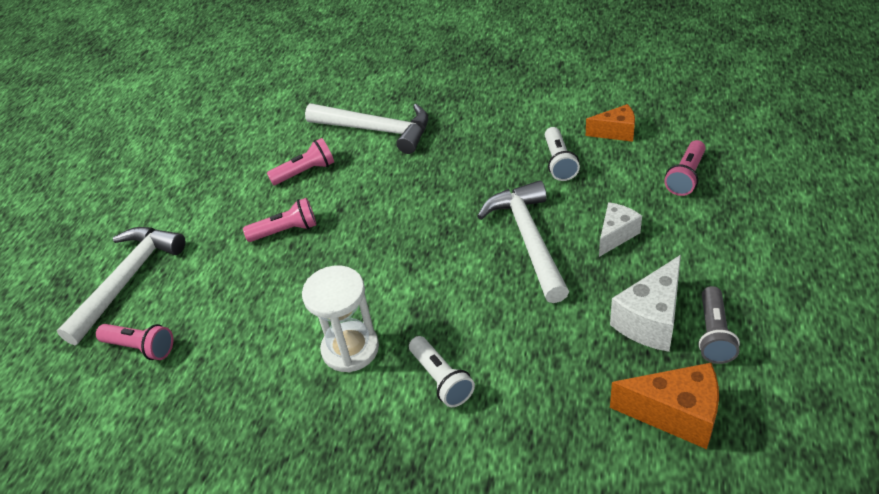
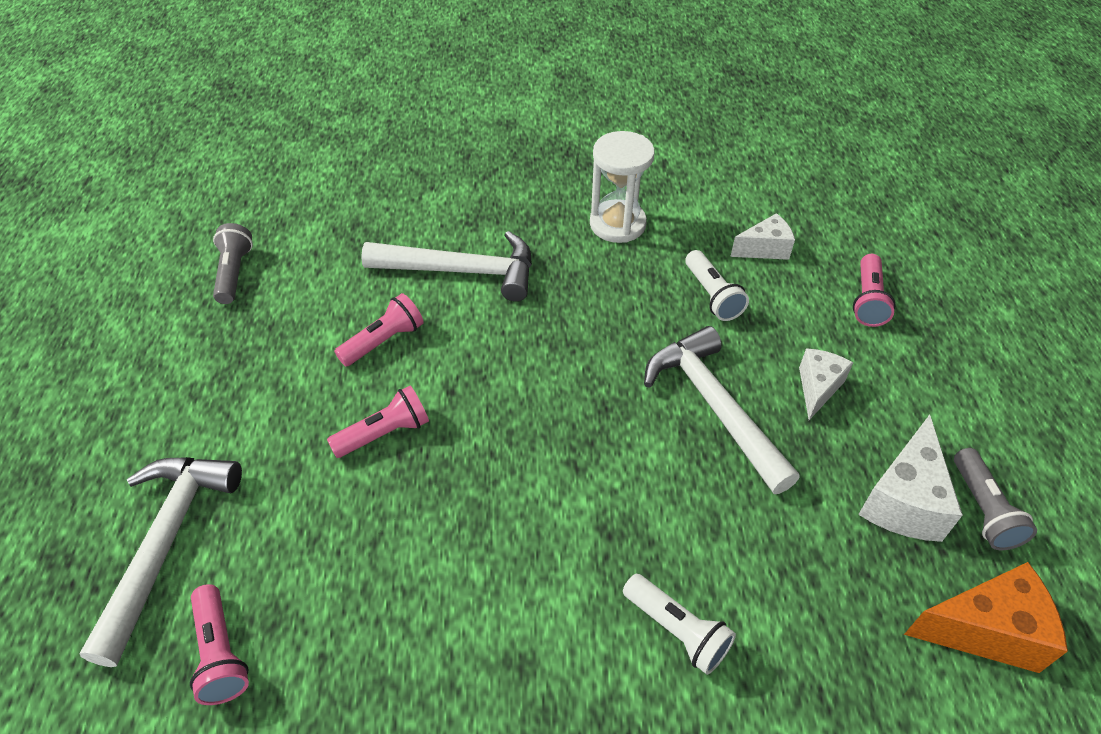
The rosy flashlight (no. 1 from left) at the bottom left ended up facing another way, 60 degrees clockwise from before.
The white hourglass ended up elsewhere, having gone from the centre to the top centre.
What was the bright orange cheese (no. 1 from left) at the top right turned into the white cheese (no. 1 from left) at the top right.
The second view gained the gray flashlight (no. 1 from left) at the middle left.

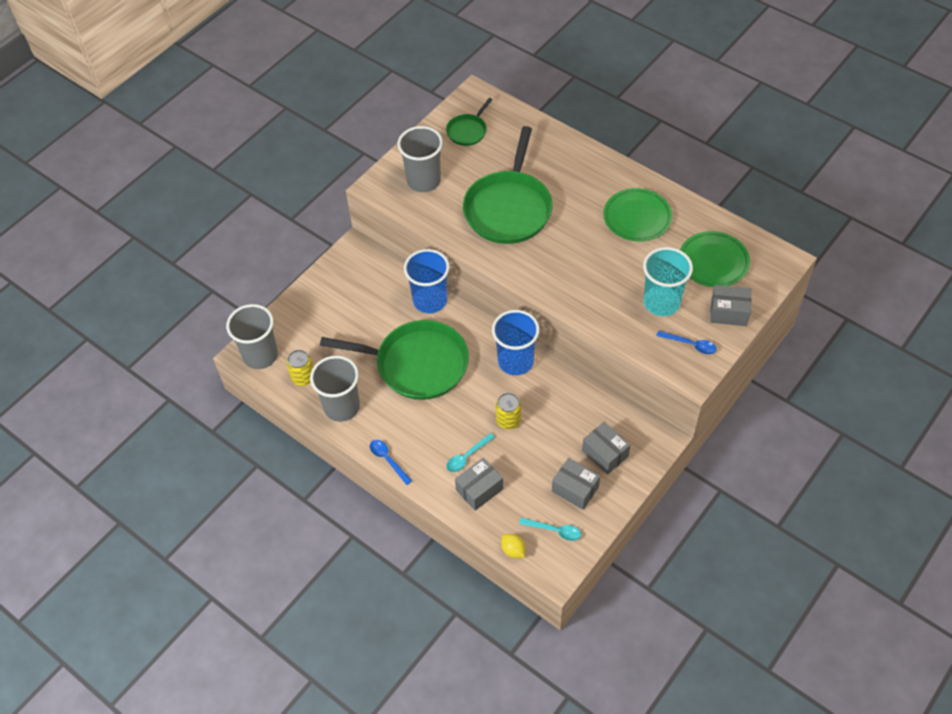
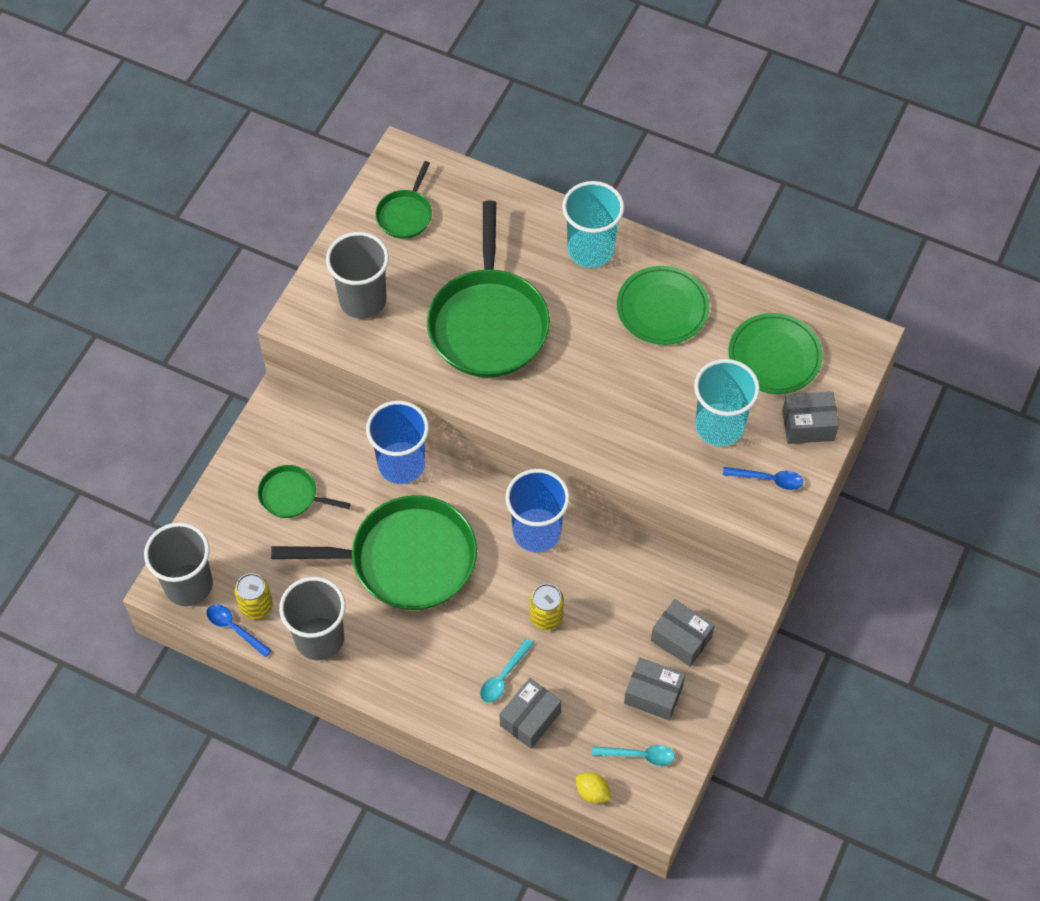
The royal blue tablespoon (no. 1 from left) ended up elsewhere, having gone from the centre to the bottom left.
The second view gained the emerald pan (no. 1 from left) at the middle left.
The second view gained the turquoise tumbler (no. 1 from left) at the top centre.

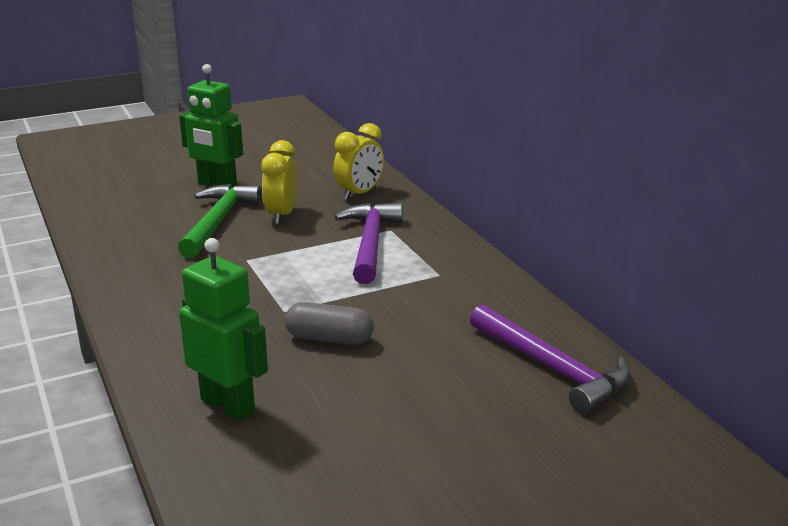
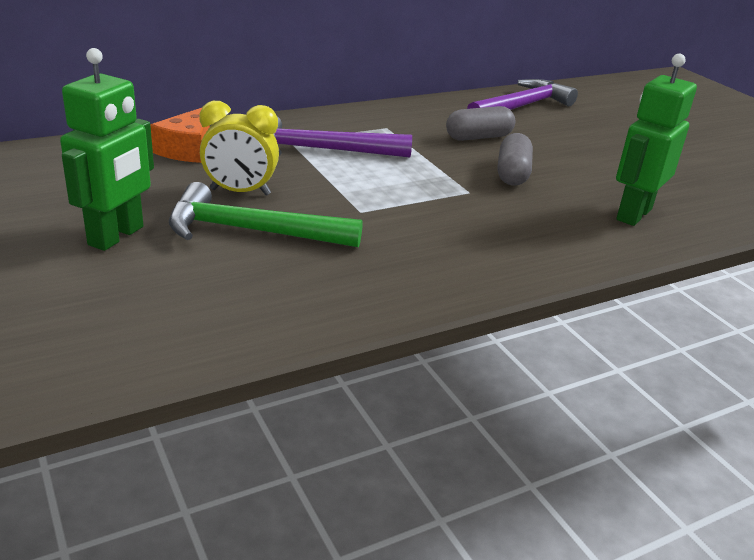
Where the bright yellow clock (no. 2 from left) stood at the top centre, the bright orange cheese came to stand at the top left.
The second view gained the gray capsule (no. 1 from left) at the top centre.

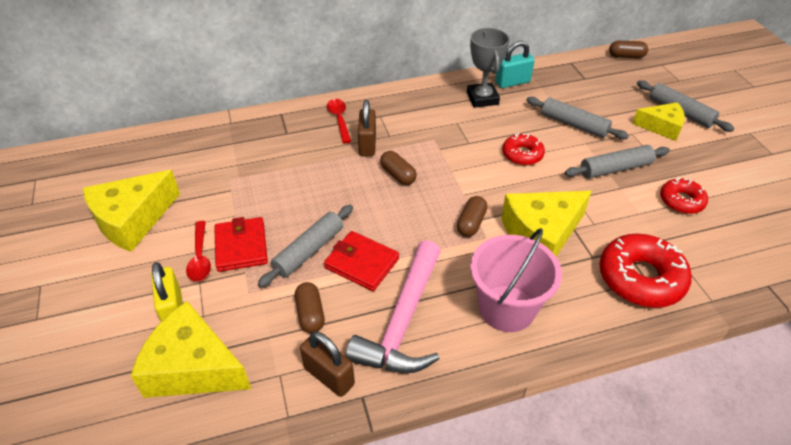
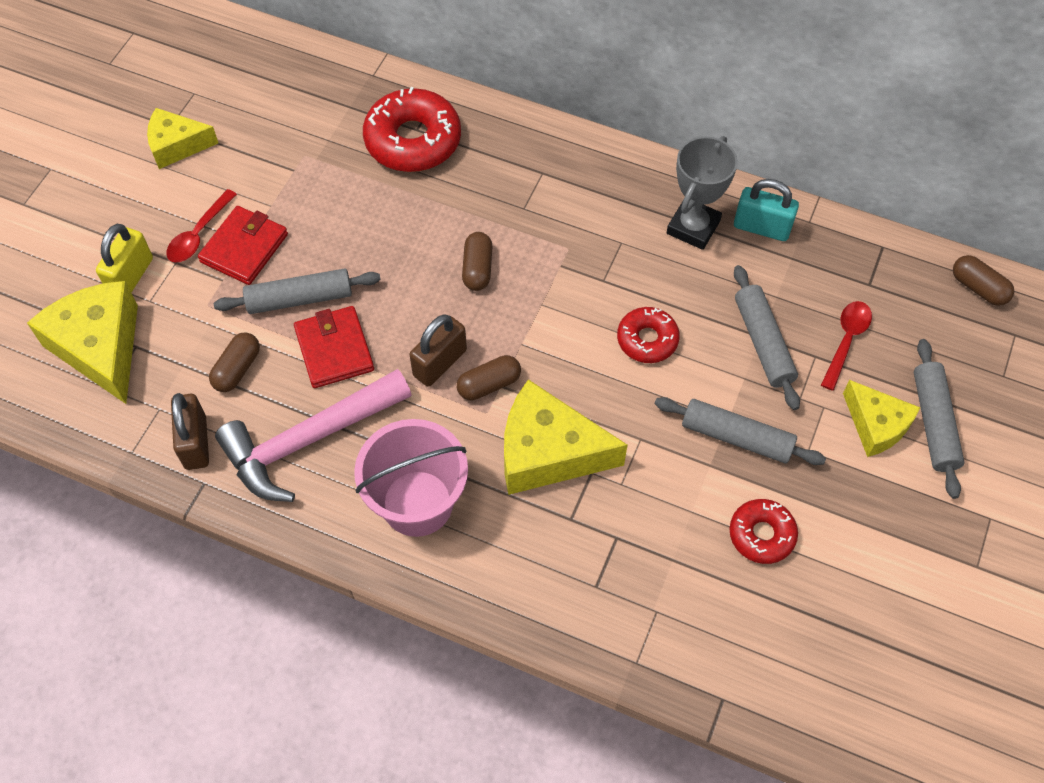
The size of the bright yellow cheese (no. 1 from left in the first image) at the middle left changed by a factor of 0.62.
The red tablespoon (no. 2 from left) ended up elsewhere, having gone from the top centre to the middle right.
The brown lock (no. 2 from left) ended up elsewhere, having gone from the top centre to the centre.
The red doughnut (no. 2 from left in the first image) ended up elsewhere, having gone from the middle right to the top centre.

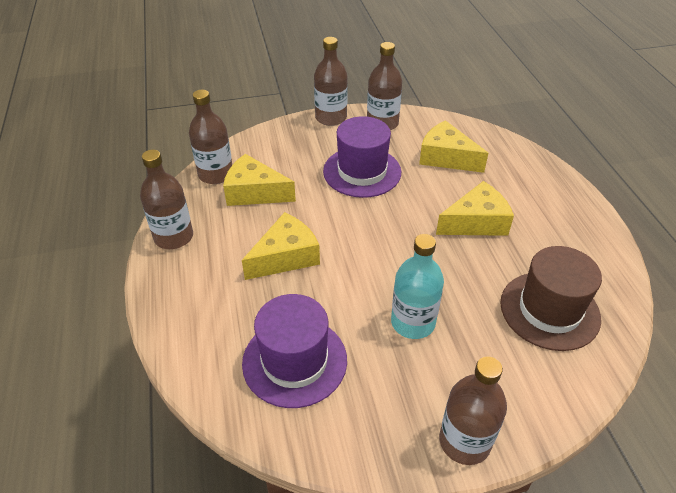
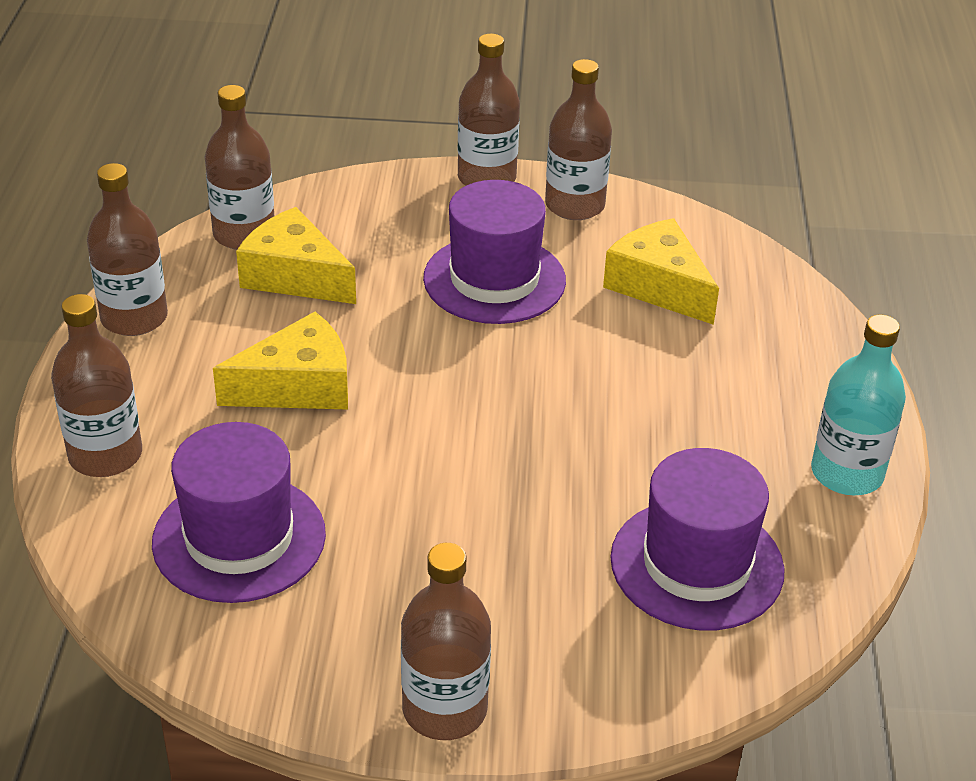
The turquoise flask ended up elsewhere, having gone from the centre to the middle right.
The second view lost the bright yellow cheese (no. 4 from left) at the middle right.
What was the brown tall hat at the middle right turned into the violet tall hat (no. 3 from left) at the bottom right.
The second view gained the brown flask (no. 1 from left) at the middle left.

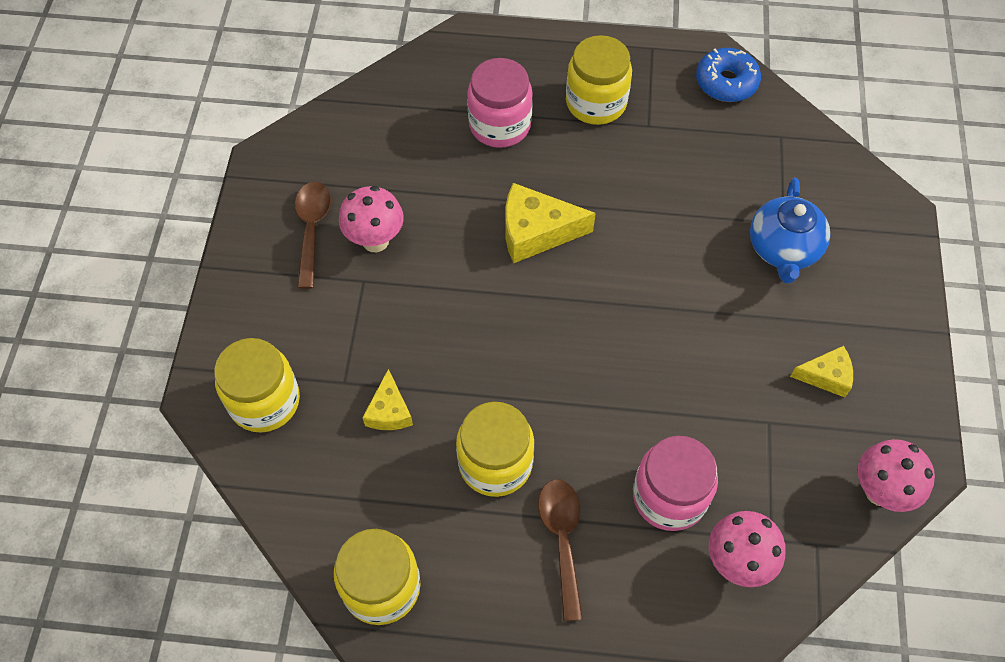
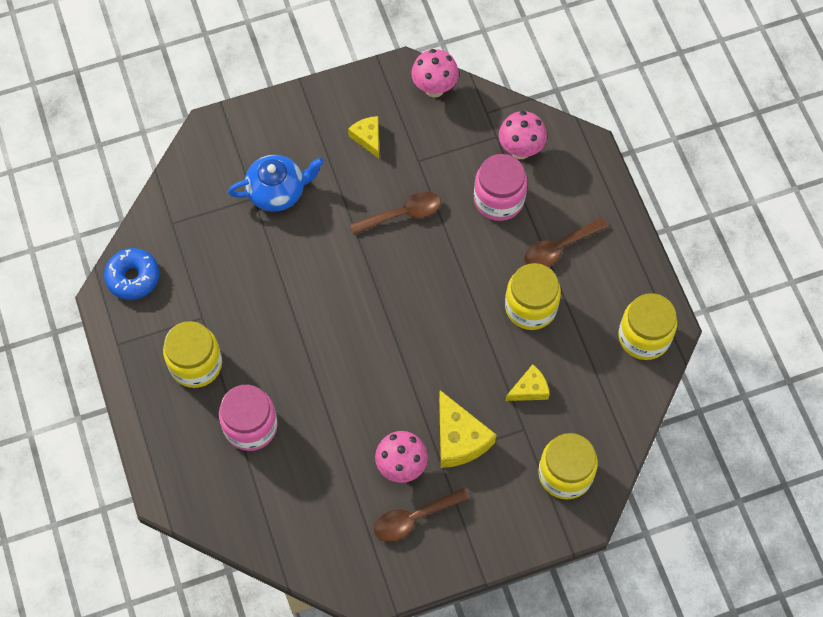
The bright yellow cheese (no. 2 from left) ended up elsewhere, having gone from the centre to the bottom centre.
The second view gained the brown tablespoon (no. 1 from left) at the centre.

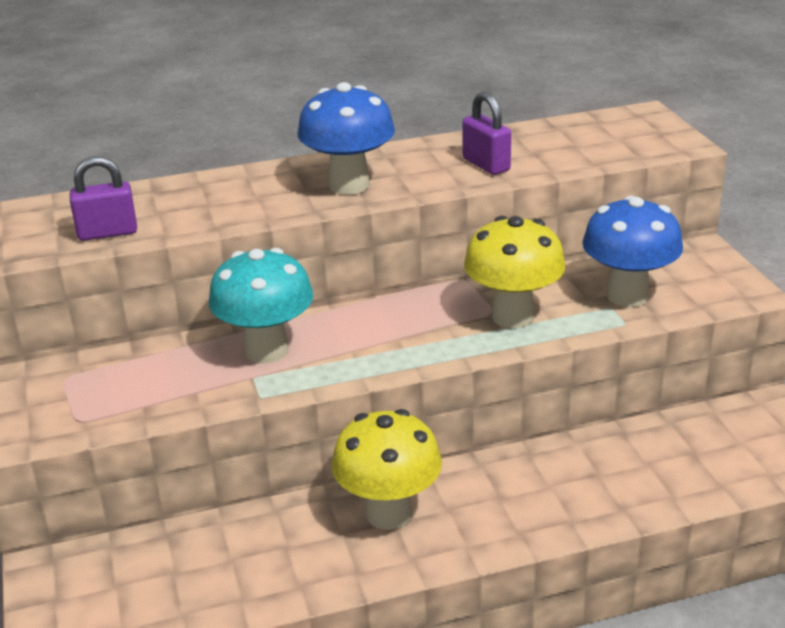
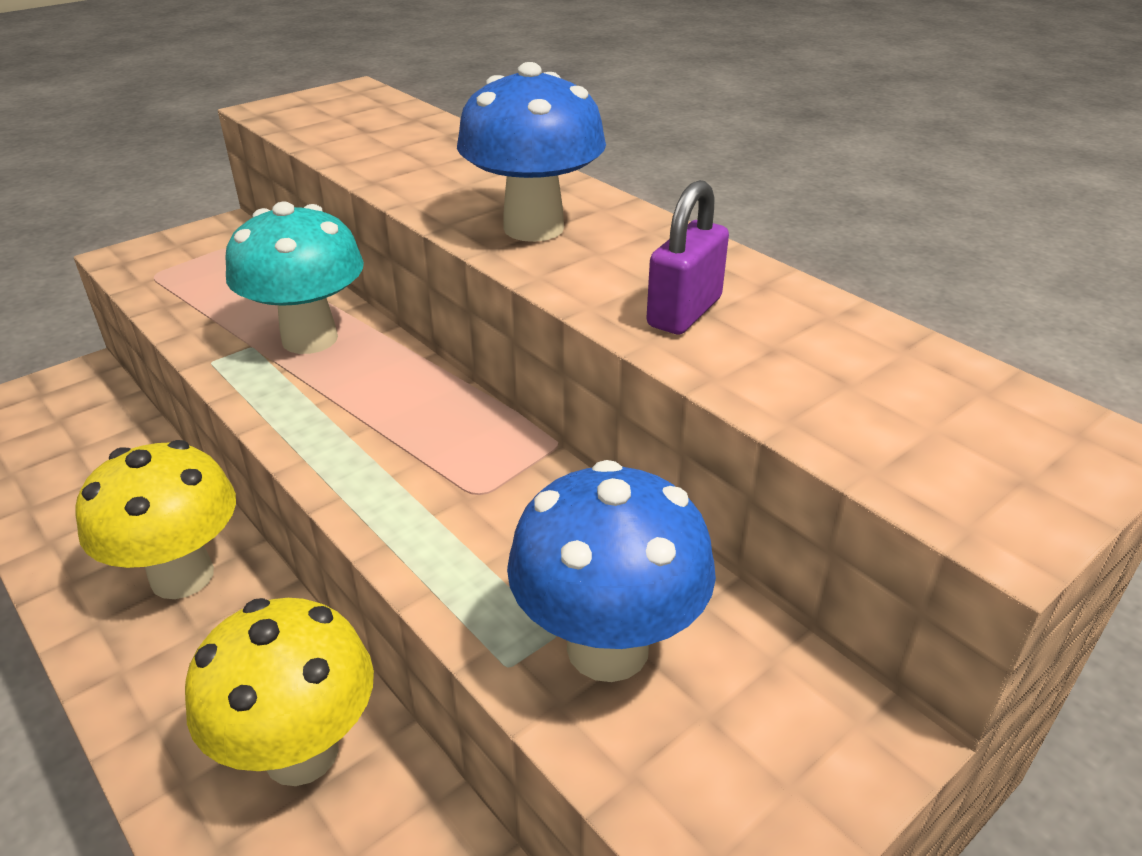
The second view lost the violet lock (no. 1 from left) at the top left.
The bright yellow fungus (no. 2 from left) ended up elsewhere, having gone from the centre to the bottom left.

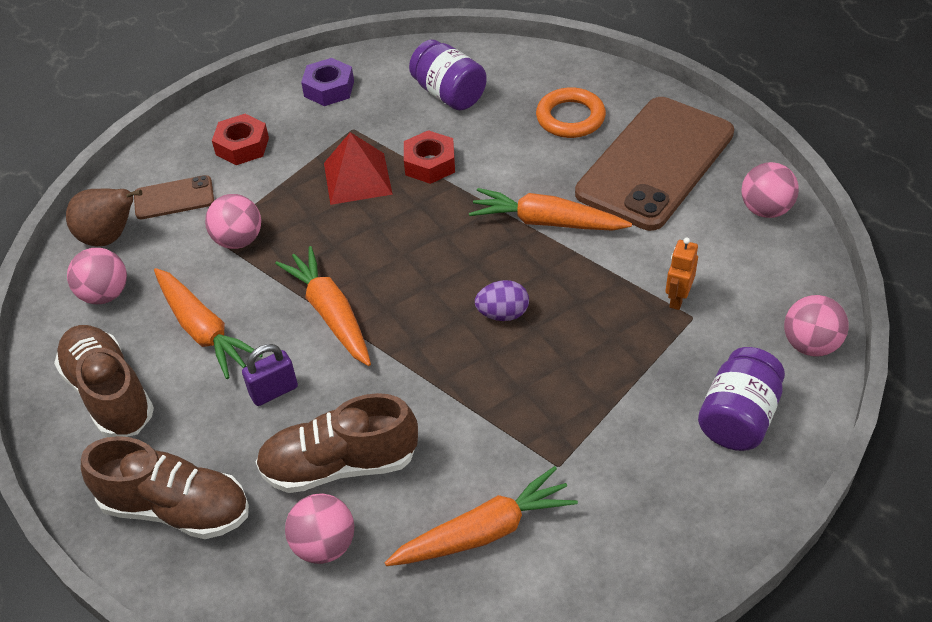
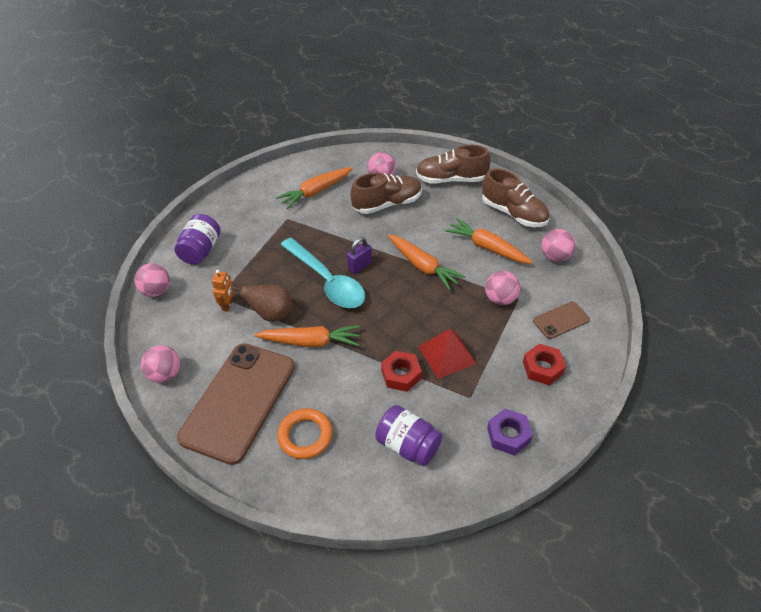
The brown toy pear ended up elsewhere, having gone from the middle left to the centre.
The violet lock ended up elsewhere, having gone from the middle left to the centre.
Where the violet toy egg stood at the centre, the turquoise tablespoon came to stand at the centre.

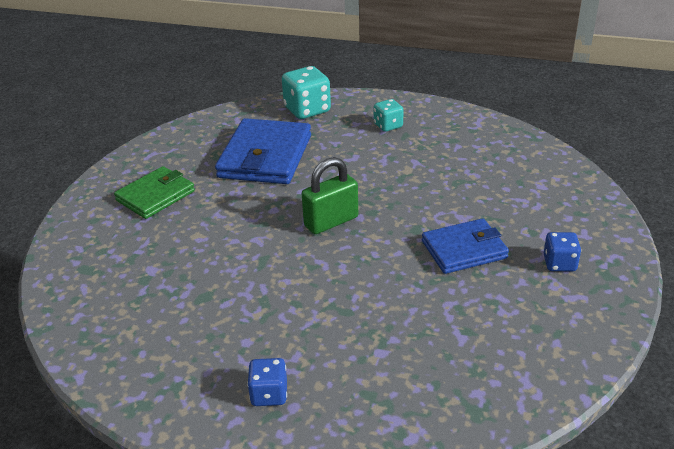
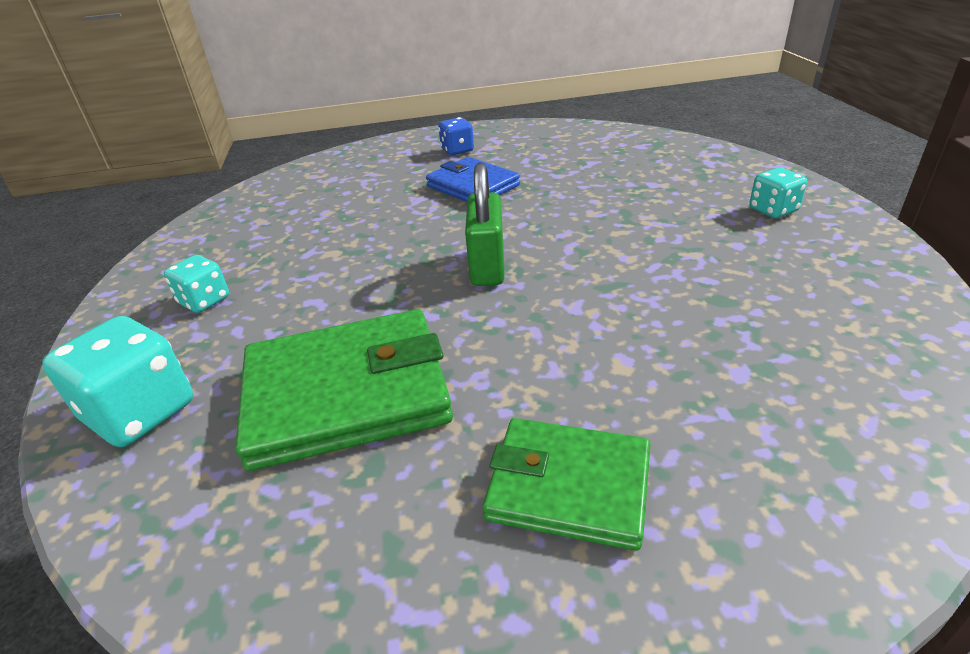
What was the royal blue wallet (no. 1 from left) at the centre turned into the emerald wallet (no. 1 from left) at the centre.
What was the royal blue game die (no. 1 from left) at the bottom centre turned into the turquoise game die (no. 3 from left) at the top right.
The emerald lock at the centre ended up facing another way, 60 degrees clockwise from before.

